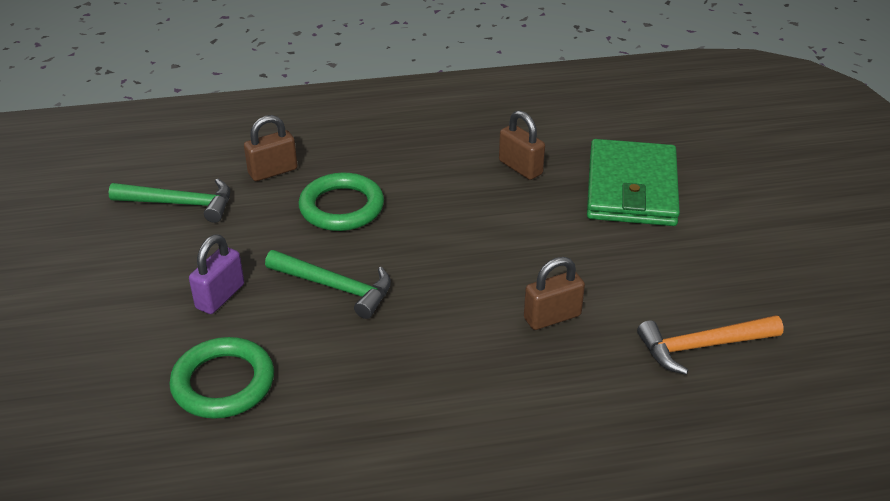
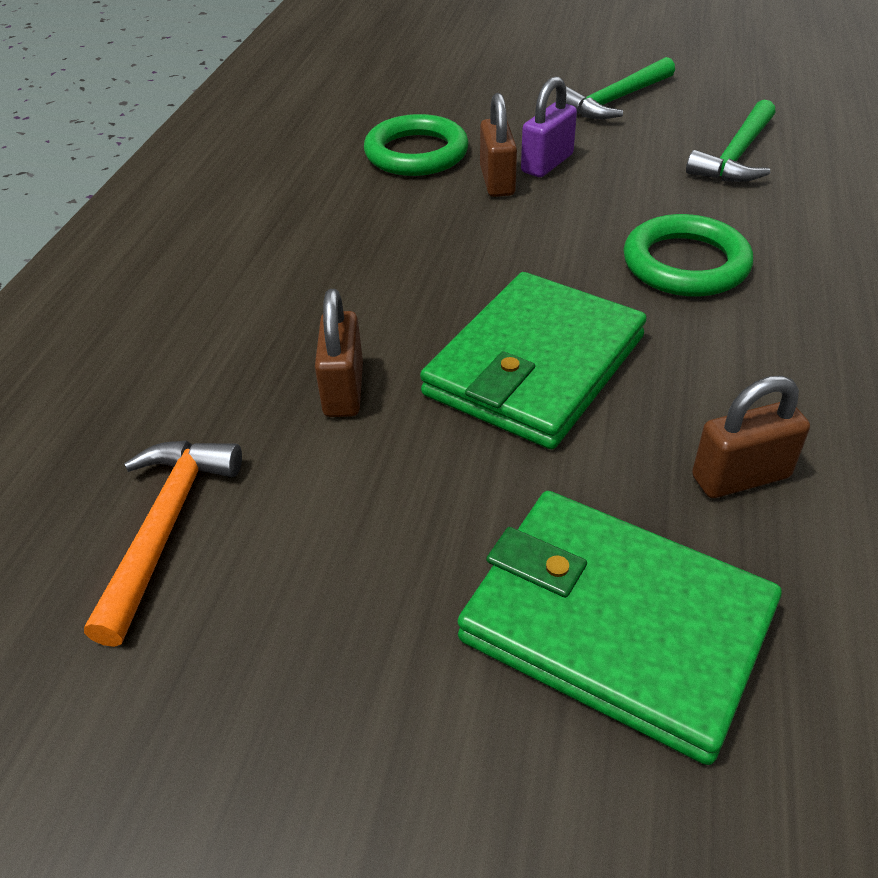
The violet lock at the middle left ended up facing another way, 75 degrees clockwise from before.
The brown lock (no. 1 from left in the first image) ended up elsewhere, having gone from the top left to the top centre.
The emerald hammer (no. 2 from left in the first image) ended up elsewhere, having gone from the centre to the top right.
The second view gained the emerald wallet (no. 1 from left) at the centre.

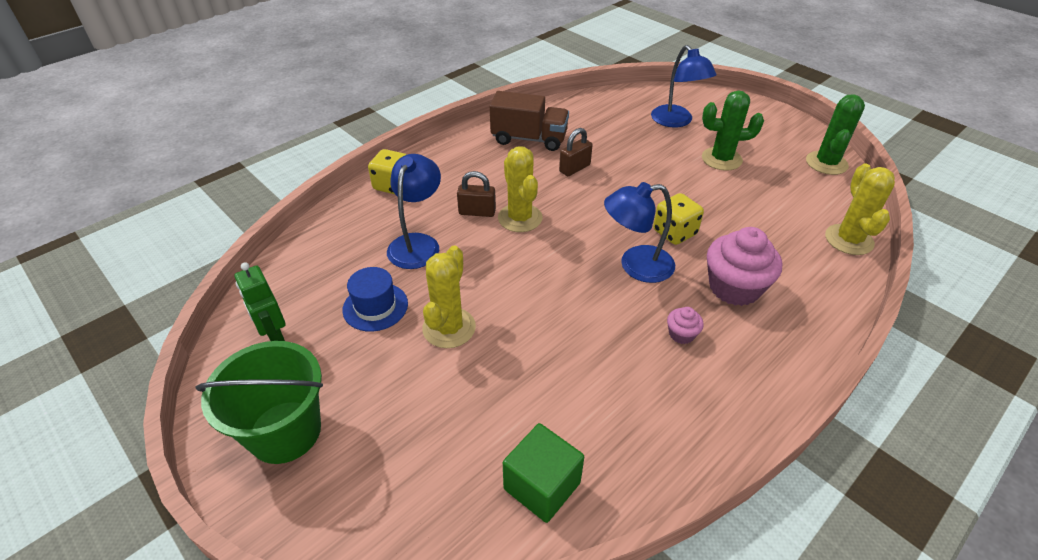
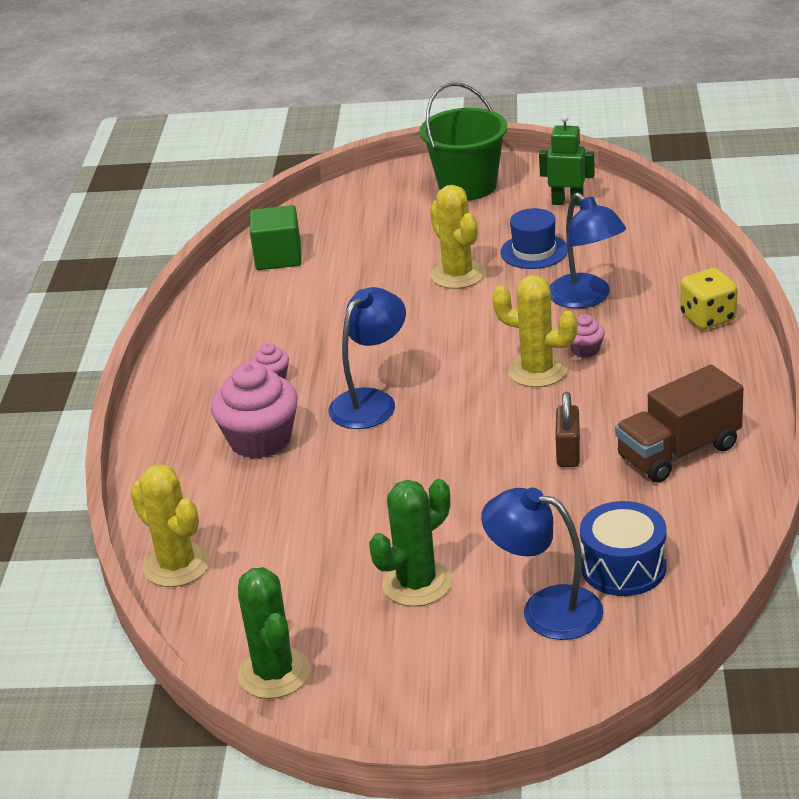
Where the brown lock (no. 1 from left) stood at the centre, the rosy muffin (no. 3 from left) came to stand at the middle right.
The second view lost the bright yellow game die (no. 2 from left) at the centre.
The second view gained the royal blue snare drum at the bottom right.

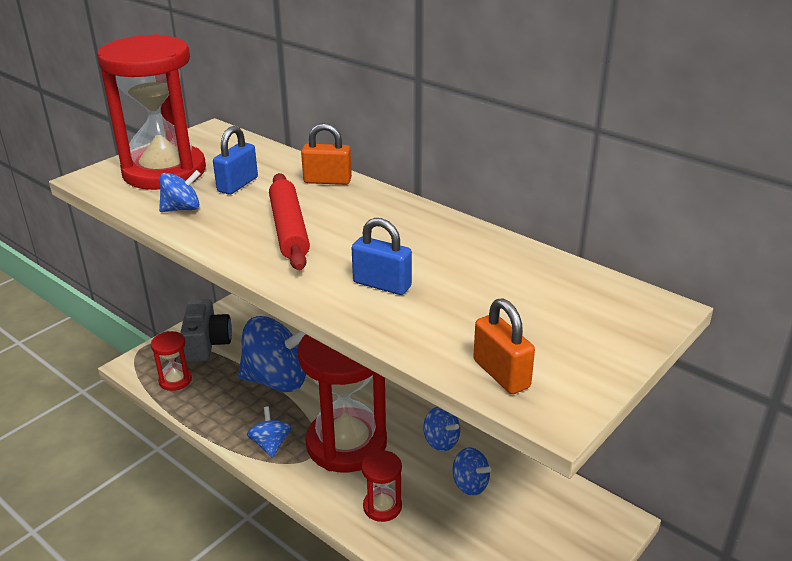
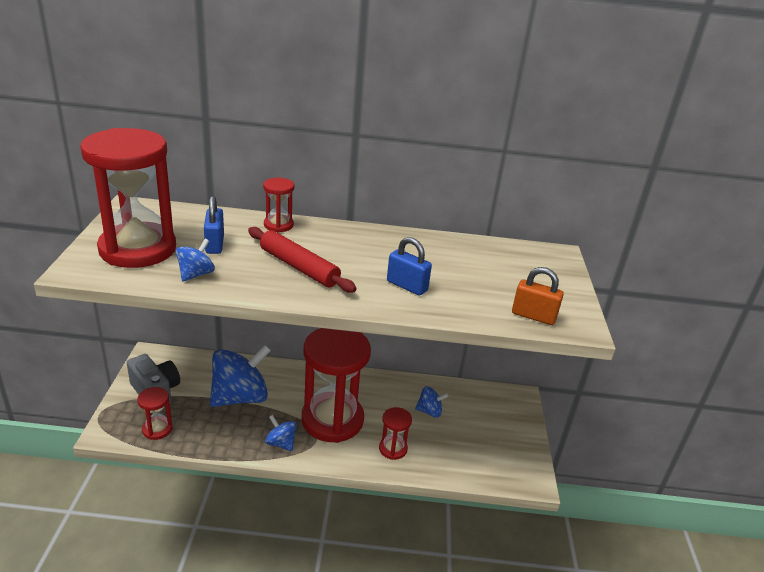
Where the bright orange lock (no. 1 from left) stood at the top centre, the red hourglass (no. 3 from left) came to stand at the centre.
The royal blue lock (no. 2 from left) at the centre ended up facing another way, 45 degrees clockwise from before.
The second view lost the royal blue toy top (no. 4 from left) at the bottom centre.

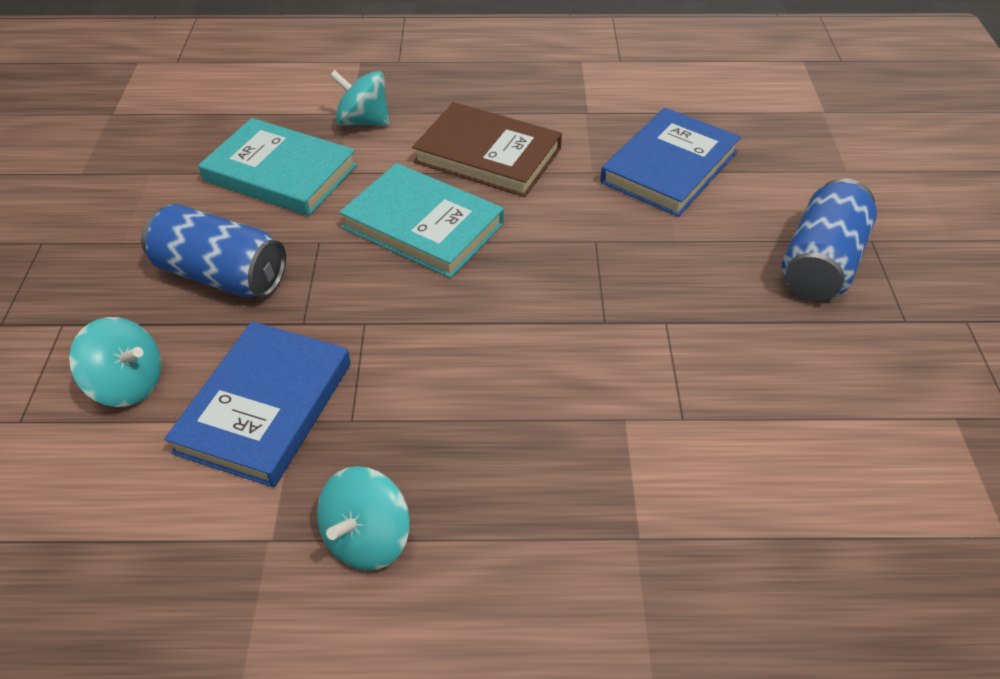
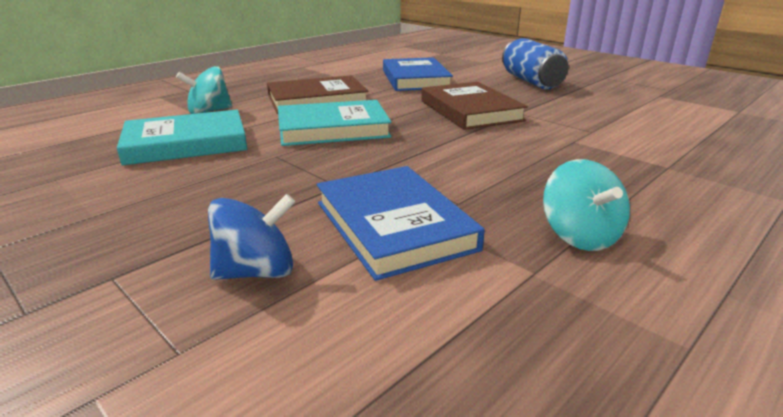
What was the turquoise toy top (no. 1 from left) at the middle left turned into the royal blue toy top at the middle left.
The second view lost the royal blue tin (no. 1 from left) at the middle left.
The second view gained the brown hardcover (no. 2 from left) at the top centre.

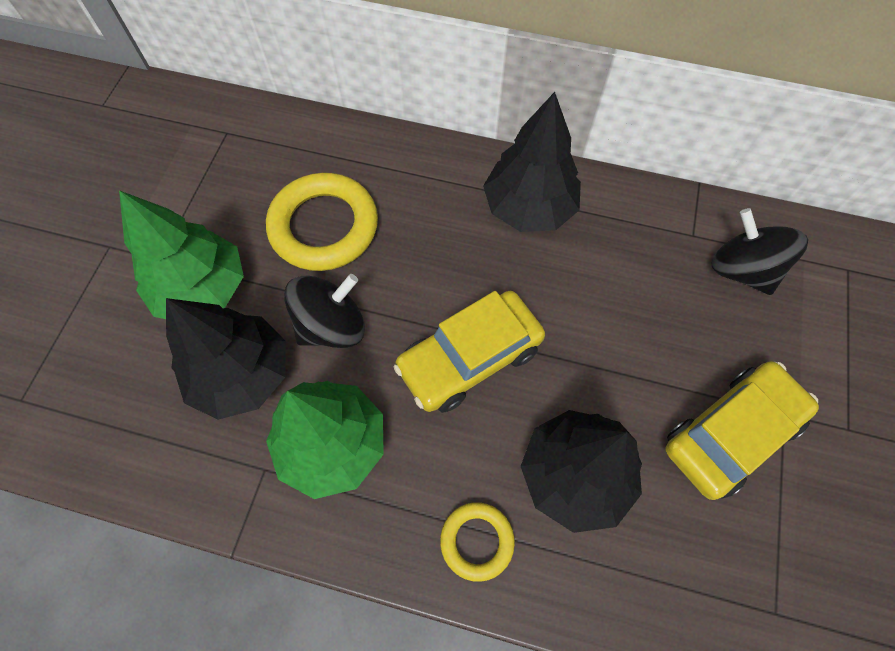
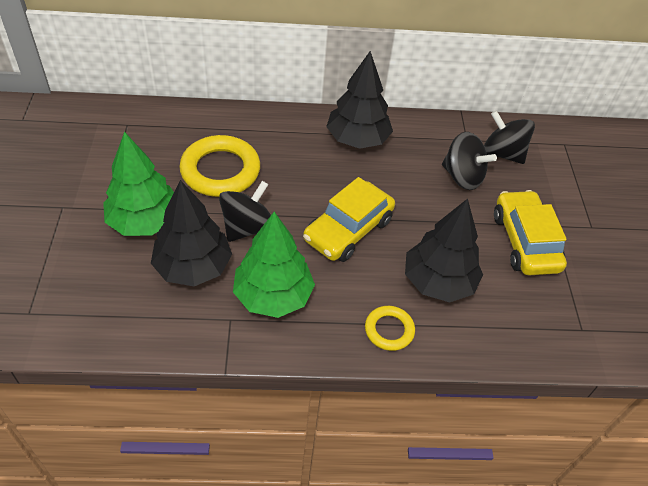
The bright yellow toy car (no. 2 from left) at the middle right ended up facing another way, 45 degrees counterclockwise from before.
The second view gained the jet-black toy top (no. 2 from left) at the top right.

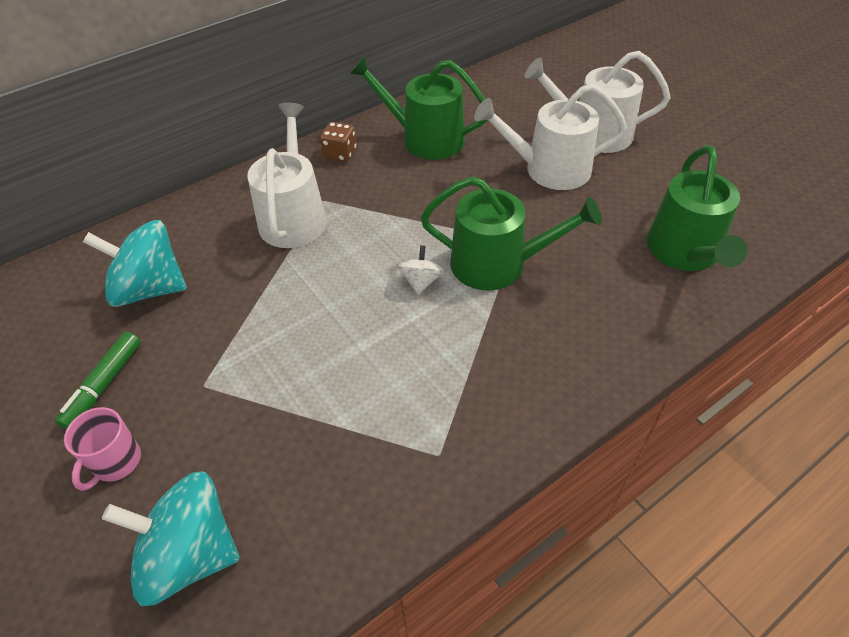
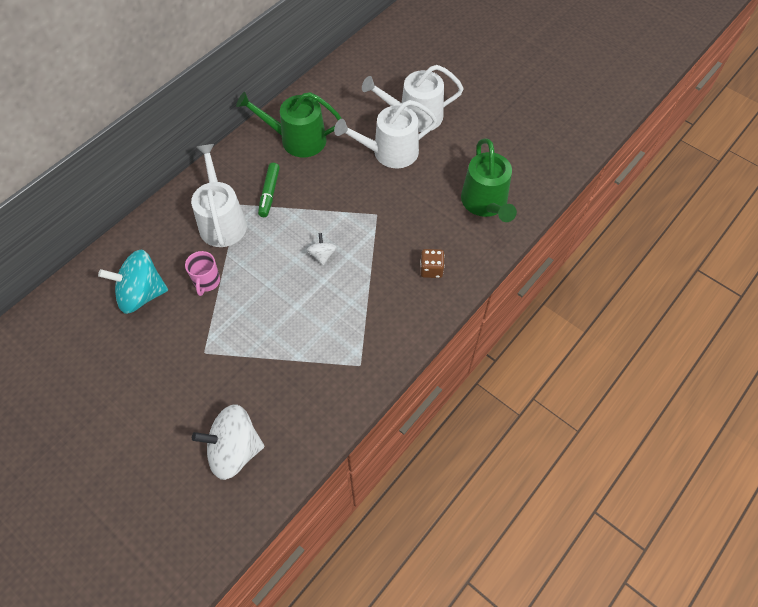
The emerald felt pen ended up elsewhere, having gone from the middle left to the top centre.
The rosy mug ended up elsewhere, having gone from the bottom left to the middle left.
What was the turquoise toy top (no. 2 from left) at the bottom left turned into the white toy top (no. 1 from left) at the bottom left.
The brown game die ended up elsewhere, having gone from the top centre to the centre.
The second view lost the emerald sprinkling can (no. 2 from left) at the centre.

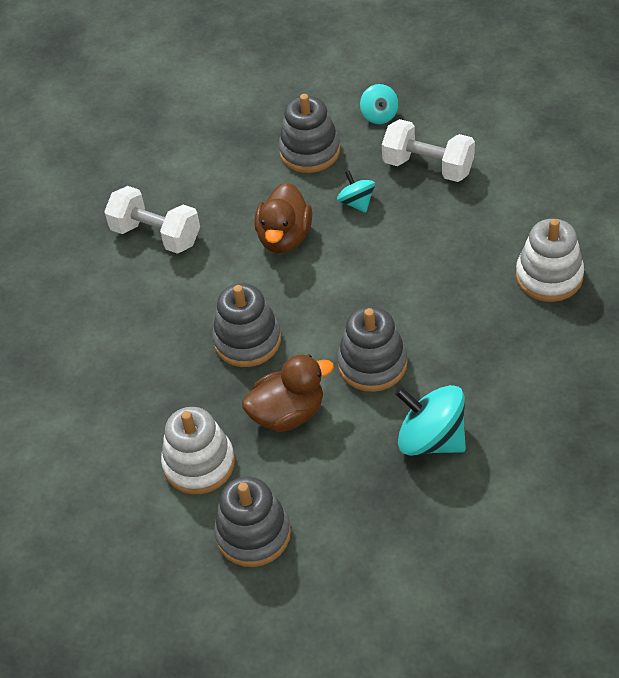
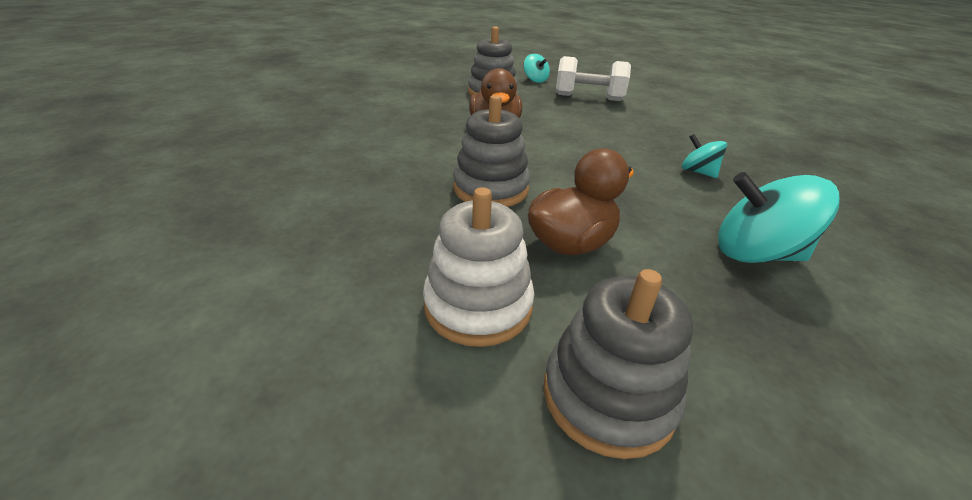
The second view lost the white hand weight (no. 1 from left) at the top left.
The turquoise toy top (no. 1 from left in the first image) ended up elsewhere, having gone from the top centre to the top right.
The second view lost the gray stacking toy (no. 4 from left) at the centre.
The second view lost the white stacking toy (no. 2 from left) at the middle right.

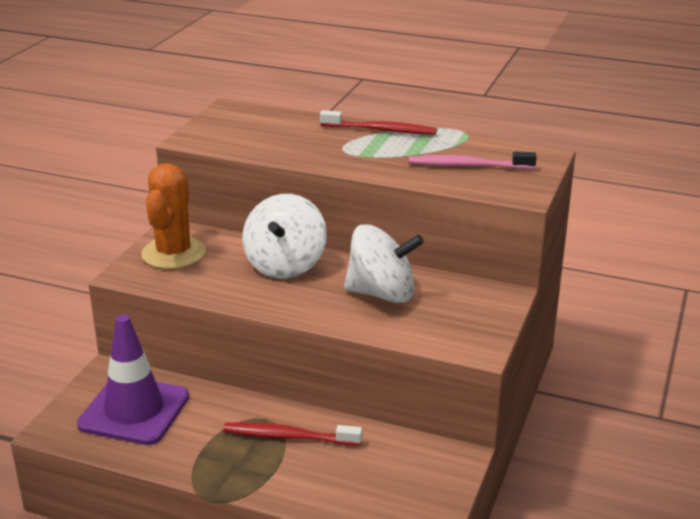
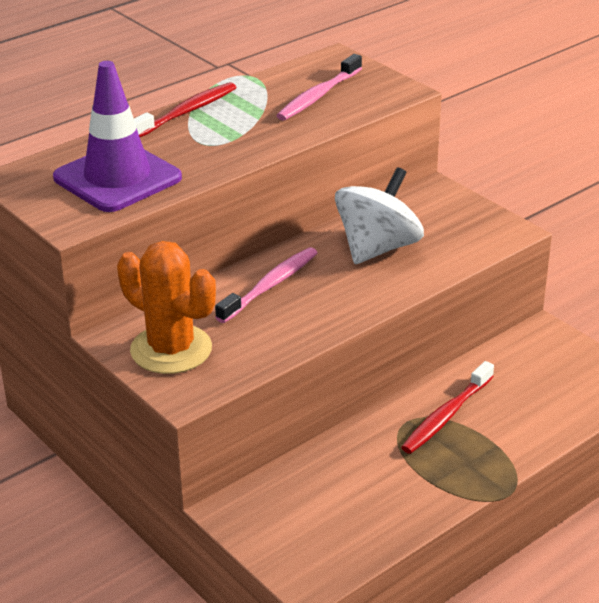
The violet safety cone ended up elsewhere, having gone from the bottom left to the top left.
Where the white toy top (no. 1 from left) stood at the centre, the rosy toothbrush (no. 1 from left) came to stand at the centre.

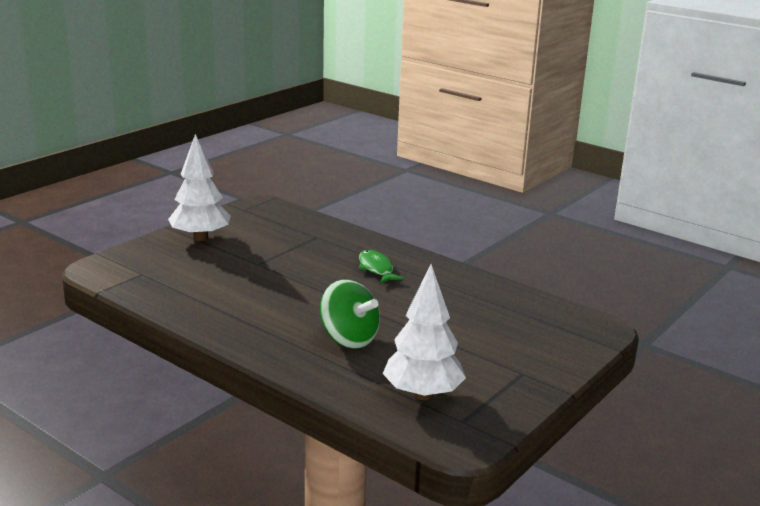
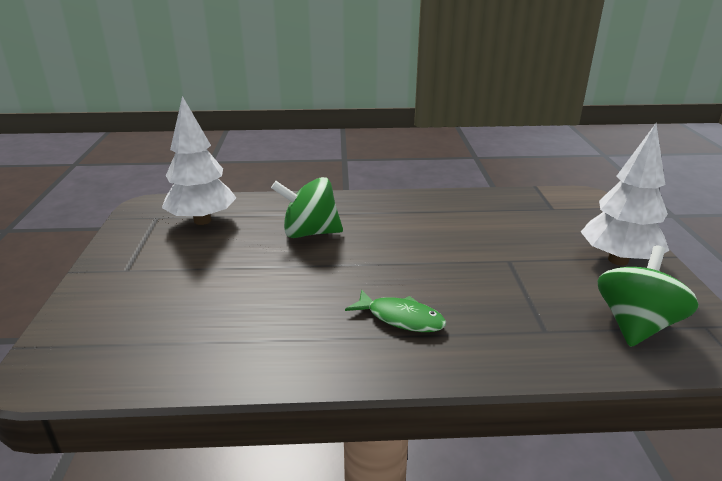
The second view gained the emerald toy top (no. 2 from left) at the middle right.

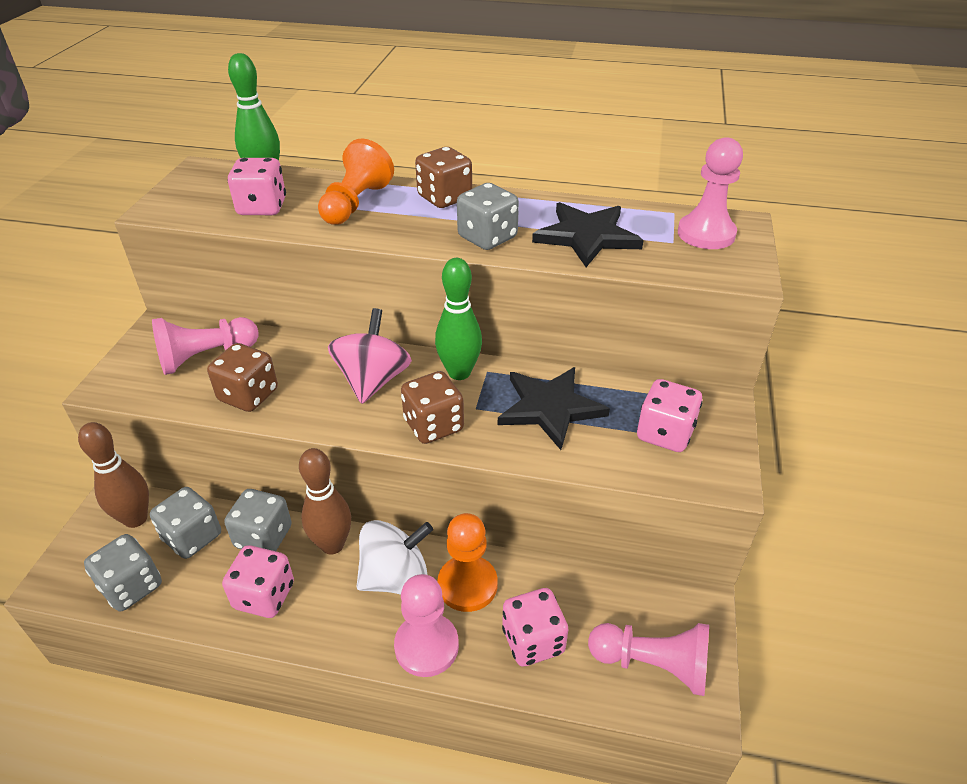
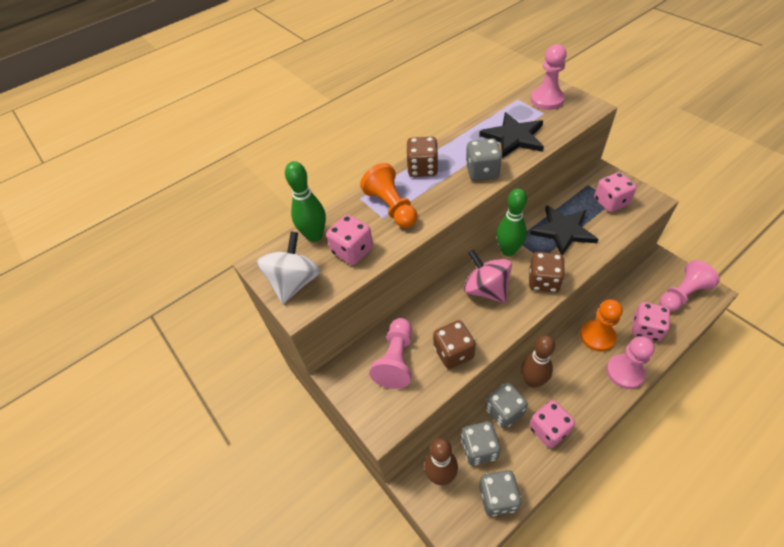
The white toy top ended up elsewhere, having gone from the bottom centre to the centre.

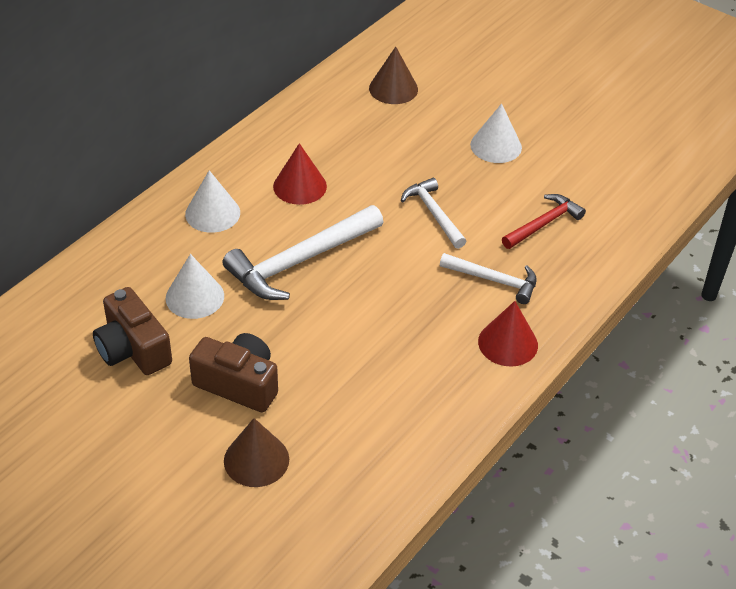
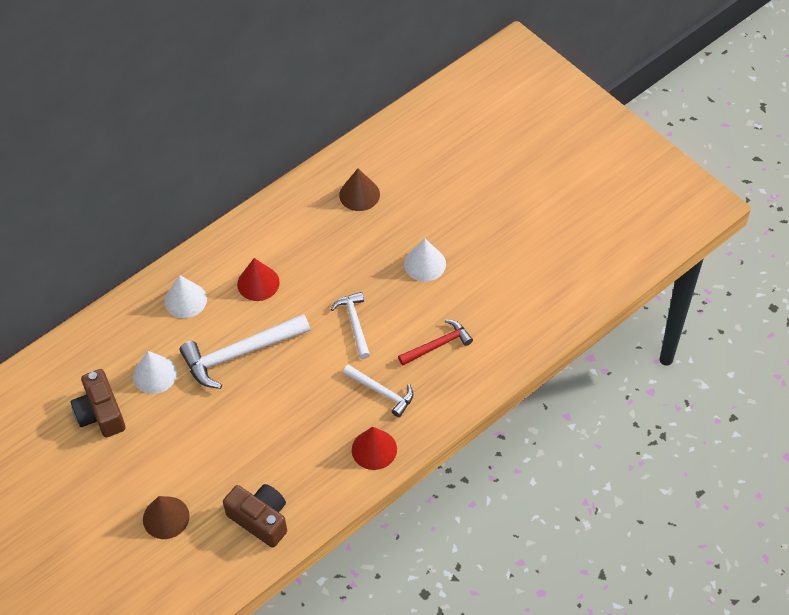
The brown compact camera (no. 2 from left) ended up elsewhere, having gone from the middle left to the bottom left.

